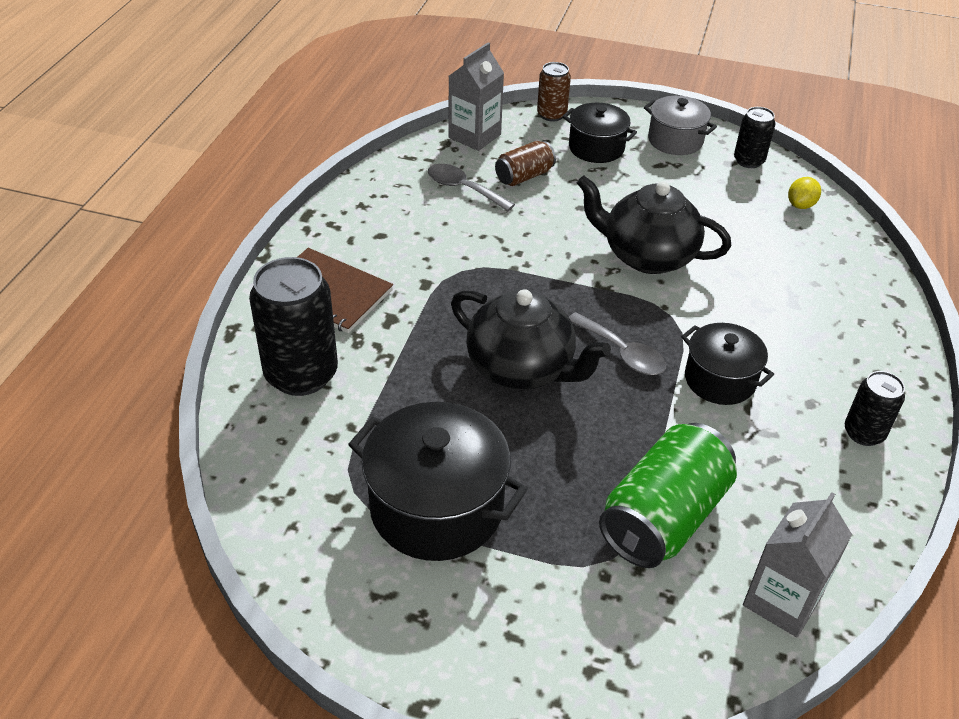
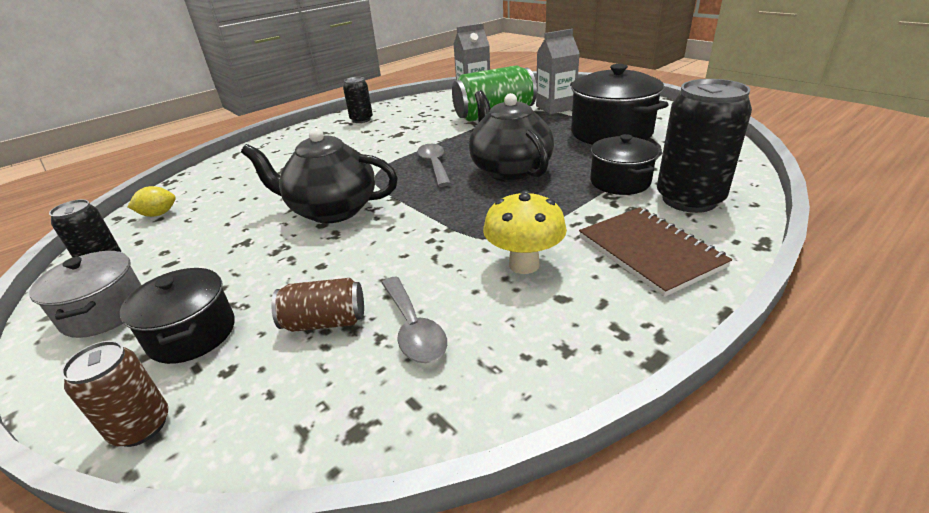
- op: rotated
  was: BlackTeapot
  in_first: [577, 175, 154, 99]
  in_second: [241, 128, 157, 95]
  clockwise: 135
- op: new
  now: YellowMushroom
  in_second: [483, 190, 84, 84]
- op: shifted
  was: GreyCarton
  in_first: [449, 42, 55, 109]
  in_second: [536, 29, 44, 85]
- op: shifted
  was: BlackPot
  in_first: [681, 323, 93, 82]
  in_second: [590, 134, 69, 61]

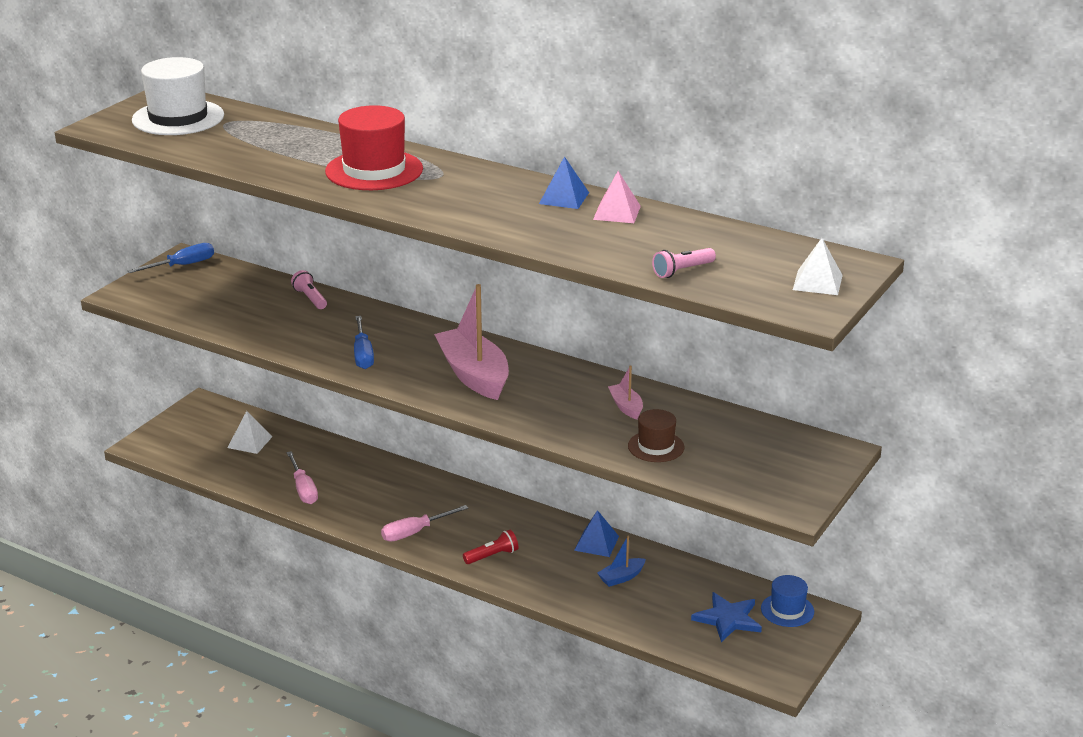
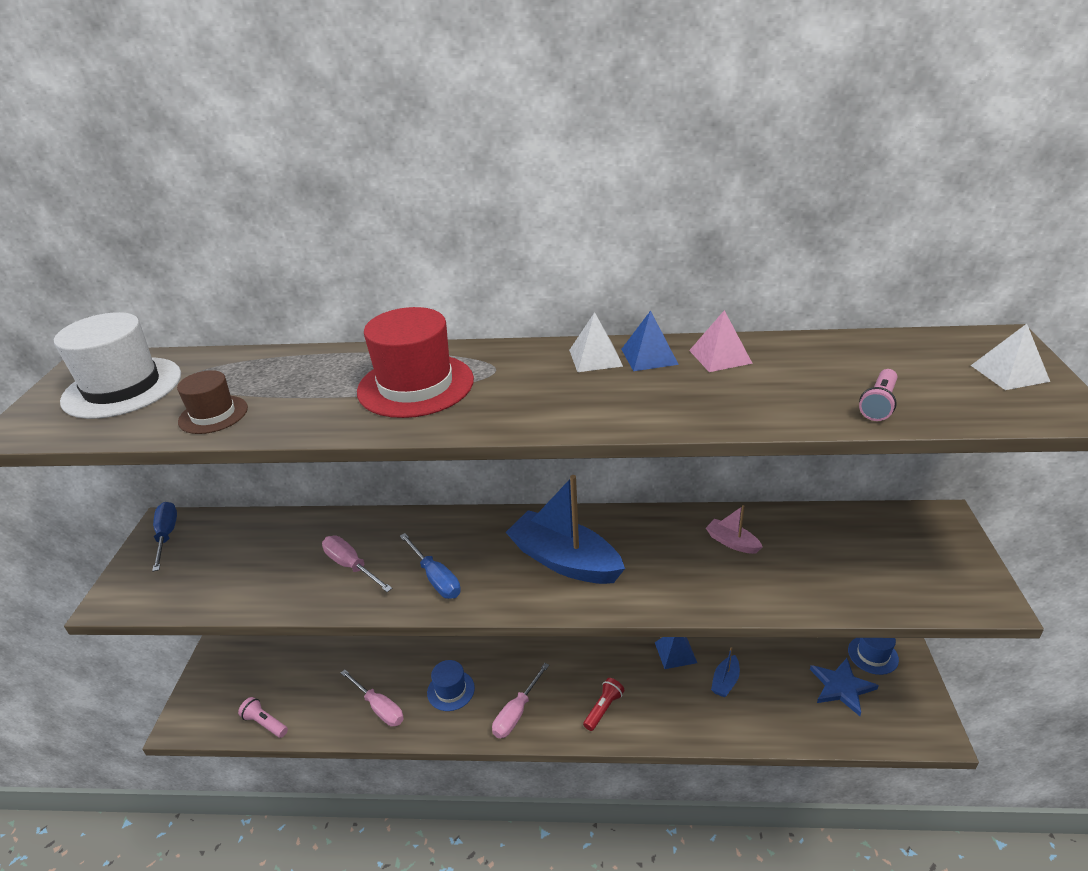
- op: rotated
  was: BlueScrewdriver
  in_first: [127, 243, 87, 30]
  in_second: [152, 502, 25, 69]
  clockwise: -45
- op: shifted
  was: BrownHat
  in_first: [628, 409, 56, 53]
  in_second: [177, 370, 71, 64]
- op: shifted
  was: PinkFlashlight
  in_first: [291, 270, 36, 39]
  in_second: [238, 697, 50, 41]
- op: new
  now: PinkScrewdriver
  in_second: [322, 536, 70, 56]
- op: new
  now: BlueHat
  in_second: [427, 660, 48, 51]
- op: repainted
  was: PinkBoat
  now: BlueBoat
  in_first: [434, 284, 75, 116]
  in_second: [506, 475, 119, 109]
- op: shifted
  was: WhitePyramid
  in_first: [227, 411, 45, 43]
  in_second: [569, 312, 54, 60]

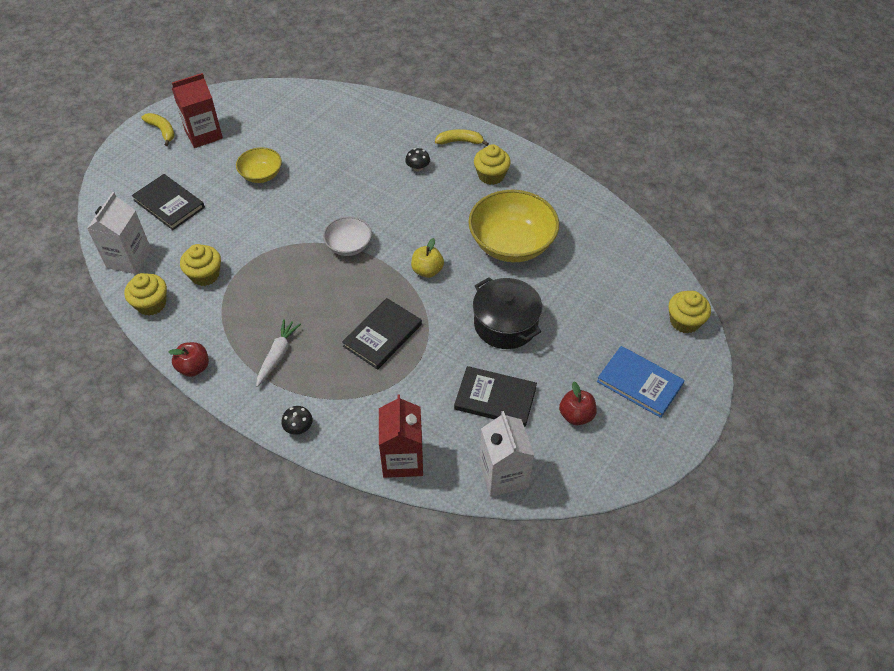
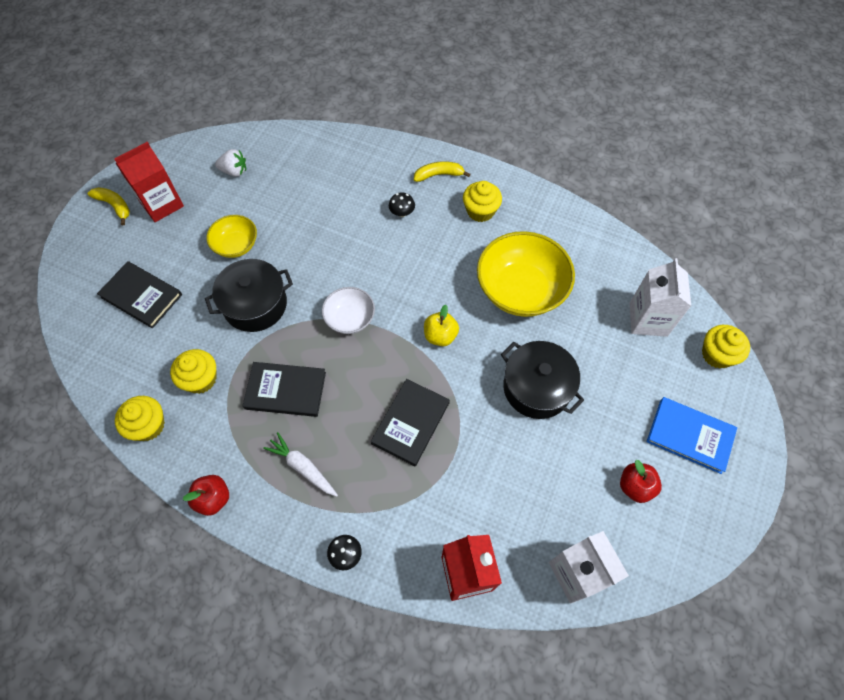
- op: new
  now: BlackPot
  in_second: [205, 259, 88, 73]
- op: new
  now: WhiteStrawberry
  in_second: [215, 149, 31, 28]
- op: shifted
  was: BlackBook
  in_first: [454, 366, 83, 61]
  in_second: [243, 362, 83, 55]
- op: rotated
  was: WhiteCarrot
  in_first: [256, 319, 45, 68]
  in_second: [263, 432, 75, 65]
  clockwise: -60
- op: shifted
  was: WhiteCarton
  in_first: [87, 192, 65, 82]
  in_second: [630, 258, 61, 79]

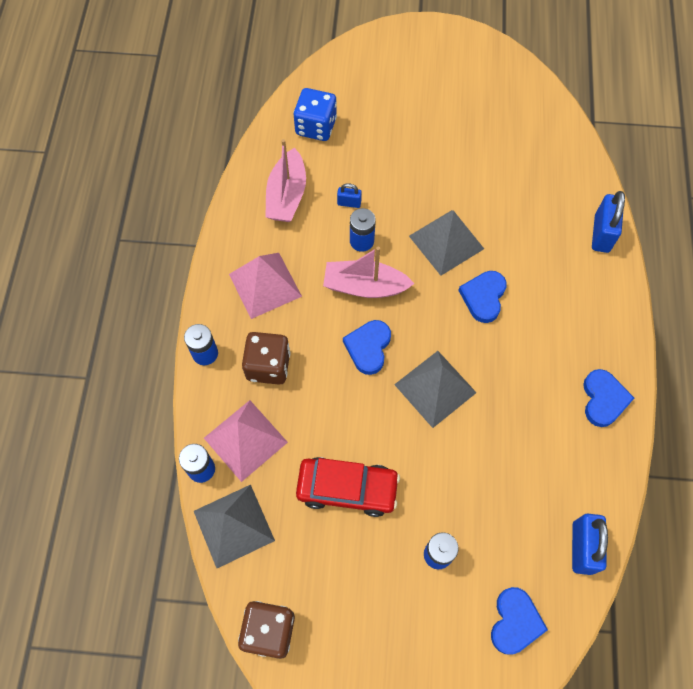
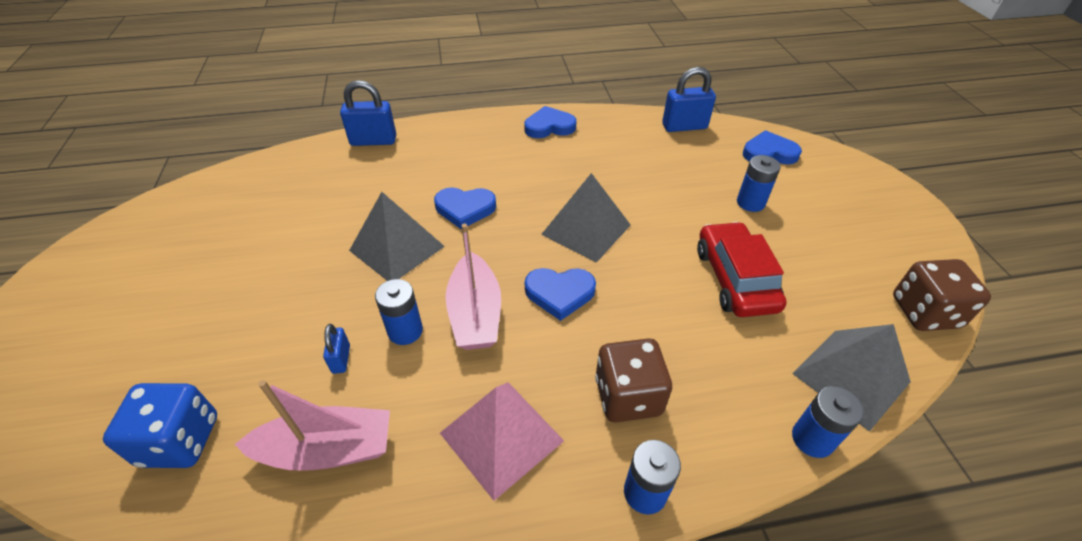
- op: gone
  was: PinkPyramid
  in_first: [204, 400, 84, 82]

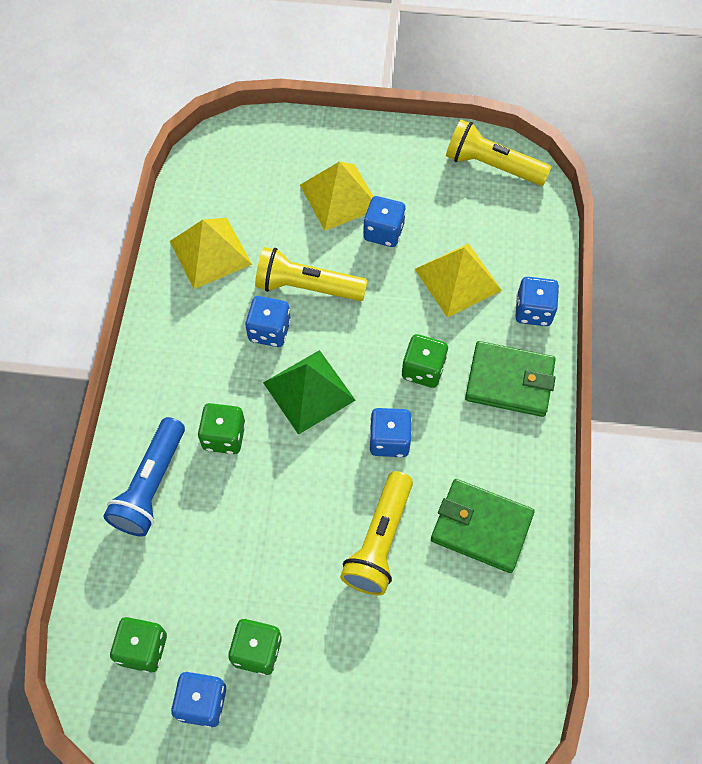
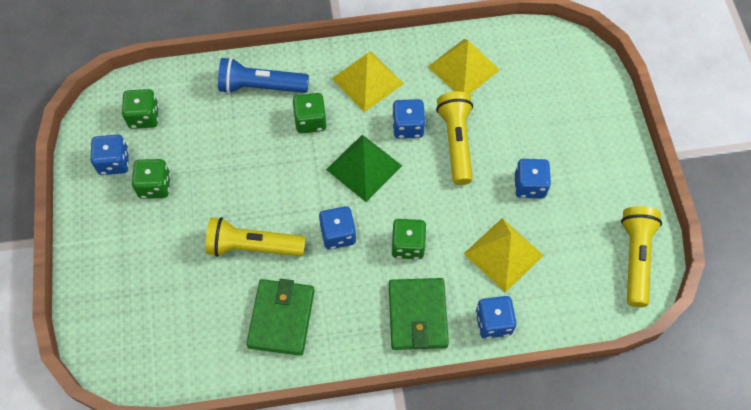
- op: shifted
  was: YellowPyramid
  in_first: [300, 162, 73, 69]
  in_second: [332, 51, 72, 61]

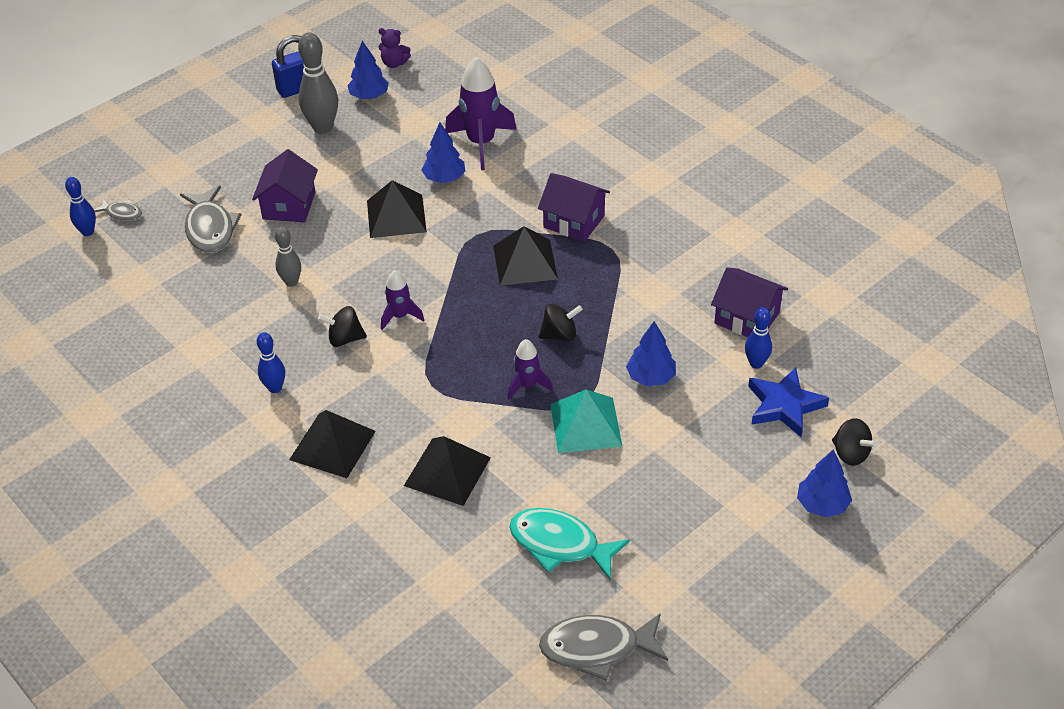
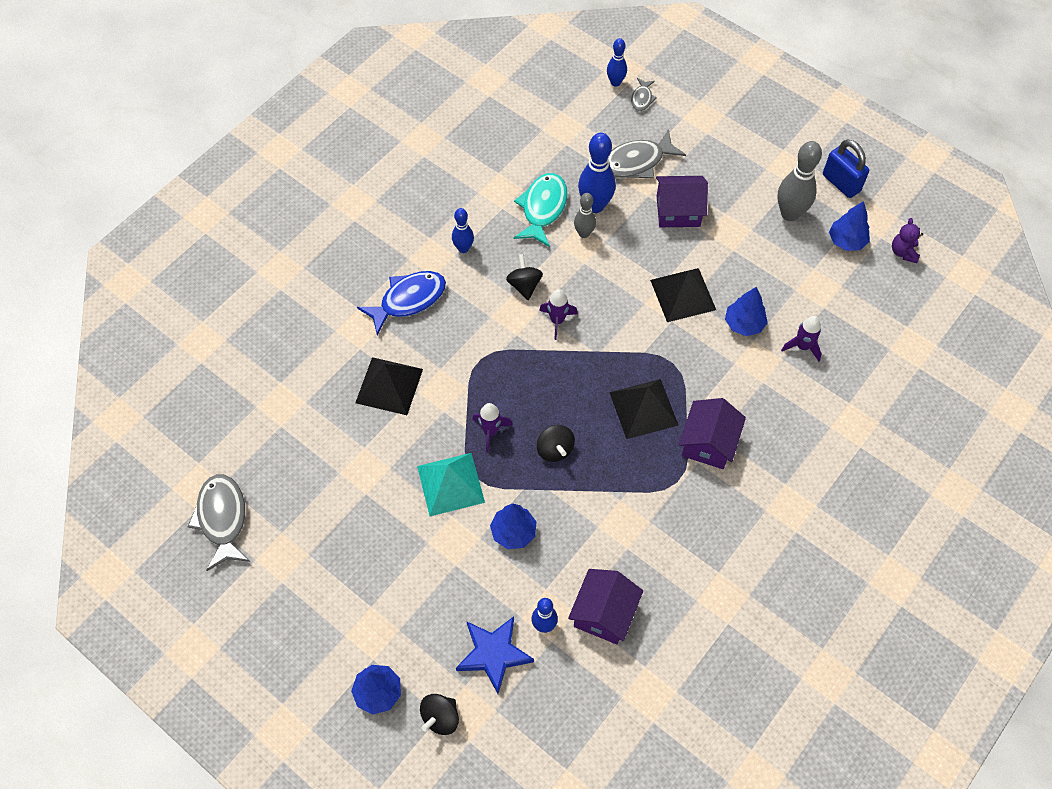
- op: swapped
  was: BlackPyramid
  now: BlueFish
  in_first: [289, 410, 87, 68]
  in_second: [357, 271, 89, 64]
- op: shifted
  was: TurquoiseFish
  in_first: [509, 508, 121, 72]
  in_second: [513, 173, 55, 74]
- op: new
  now: BlueBowlingPin
  in_second: [578, 133, 38, 80]
- op: scaled
  was: PurpleRocket
  in_first: [445, 57, 72, 113]
  in_second: [781, 316, 40, 46]
  ratio: 0.55

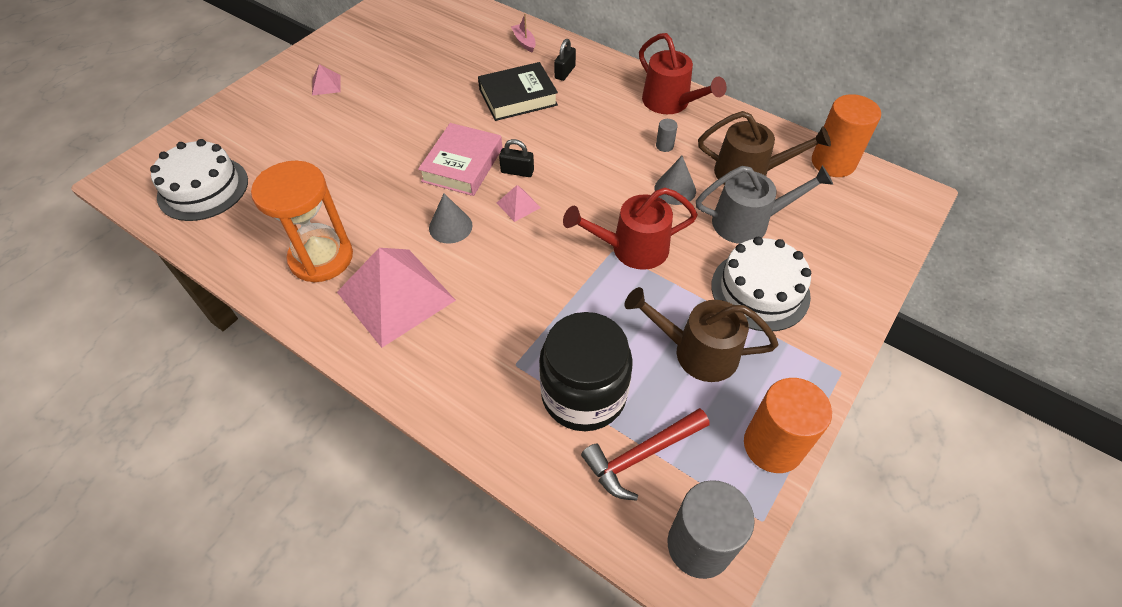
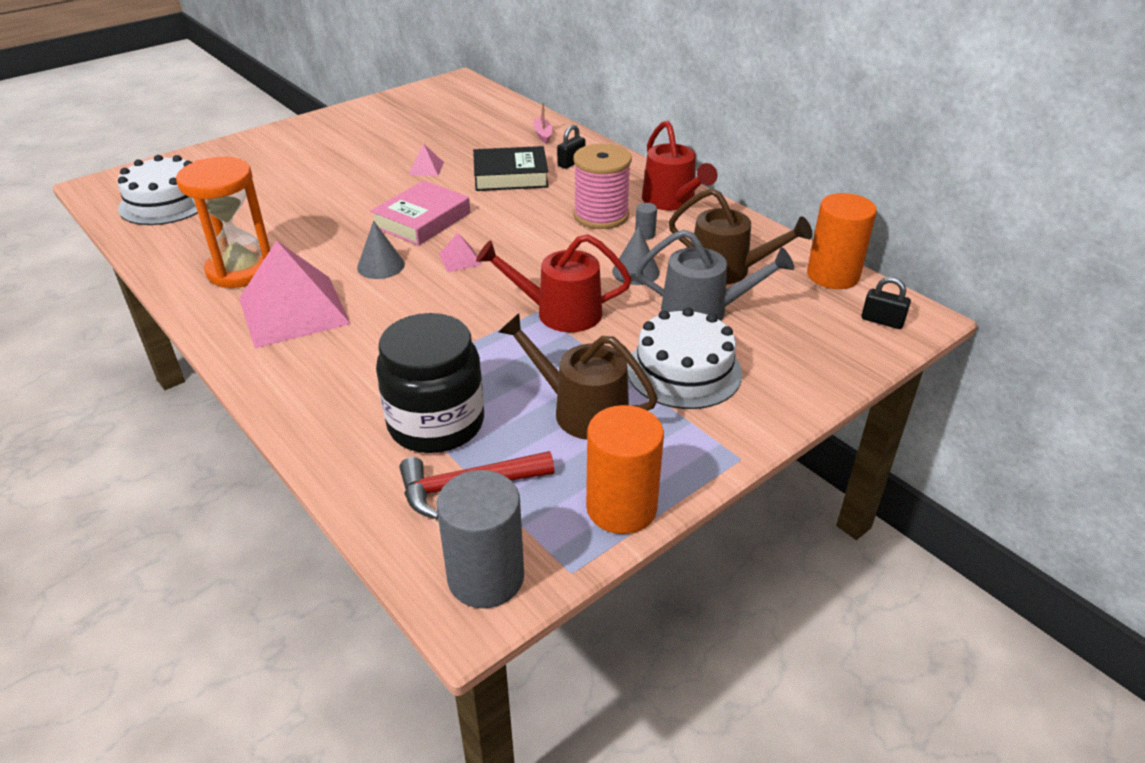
- op: shifted
  was: PinkPyramid
  in_first: [312, 64, 29, 31]
  in_second: [408, 144, 36, 32]
- op: new
  now: PinkSpool
  in_second: [573, 144, 59, 85]
- op: shifted
  was: BlackPadlock
  in_first: [499, 139, 35, 38]
  in_second: [861, 277, 50, 52]

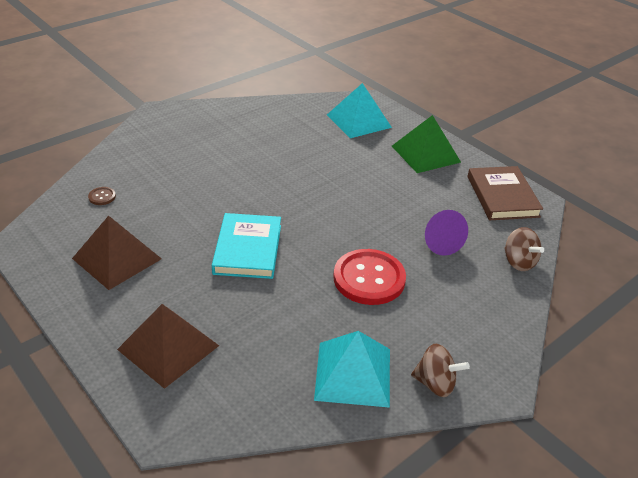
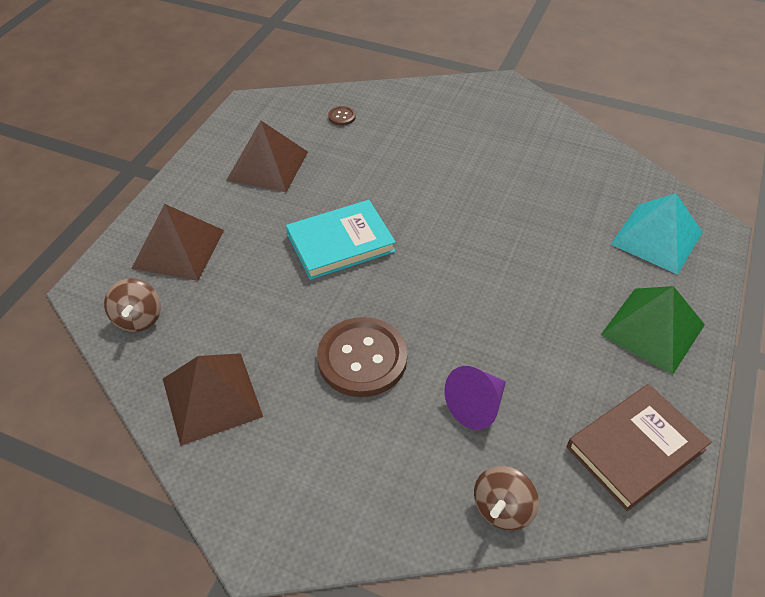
- op: shifted
  was: BrownSpinningTop
  in_first: [411, 344, 59, 53]
  in_second: [104, 279, 57, 53]
- op: repainted
  was: TurquoisePyramid
  now: BrownPyramid
  in_first: [314, 331, 76, 77]
  in_second: [163, 353, 100, 93]
- op: repainted
  was: RedButton
  now: BrownButton
  in_first: [333, 249, 73, 56]
  in_second: [317, 317, 90, 80]

